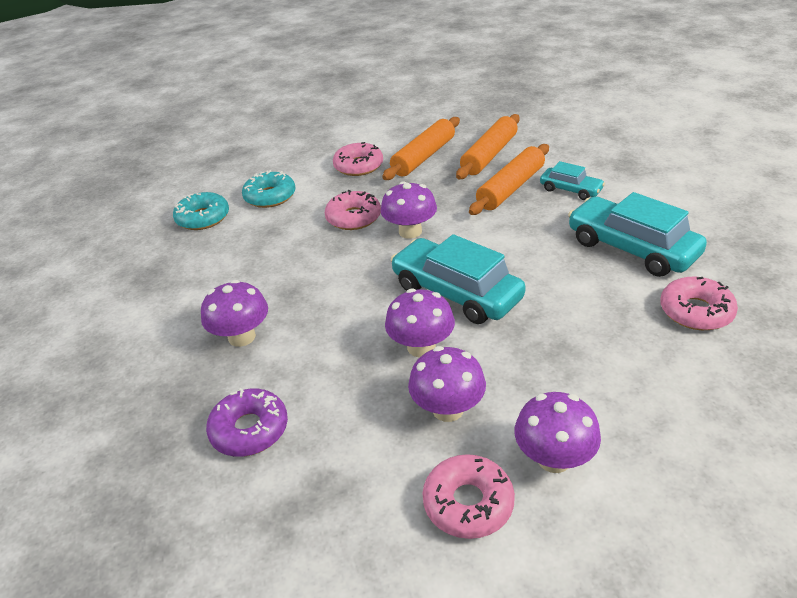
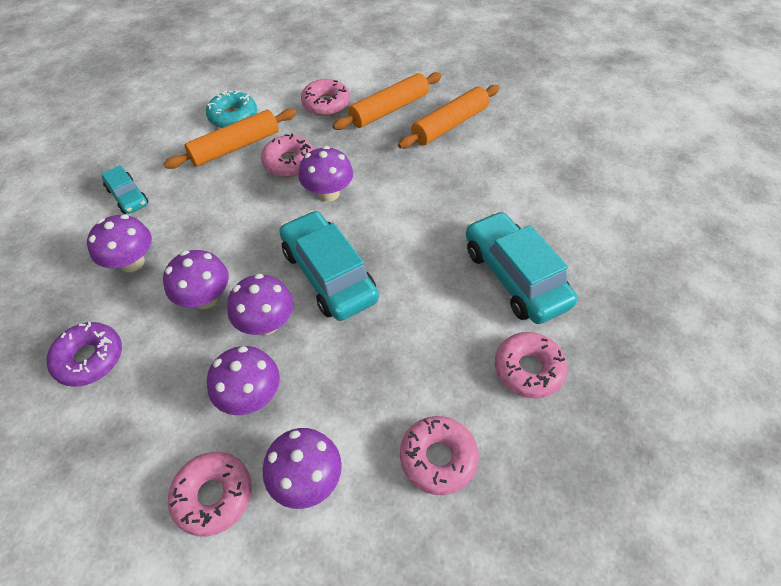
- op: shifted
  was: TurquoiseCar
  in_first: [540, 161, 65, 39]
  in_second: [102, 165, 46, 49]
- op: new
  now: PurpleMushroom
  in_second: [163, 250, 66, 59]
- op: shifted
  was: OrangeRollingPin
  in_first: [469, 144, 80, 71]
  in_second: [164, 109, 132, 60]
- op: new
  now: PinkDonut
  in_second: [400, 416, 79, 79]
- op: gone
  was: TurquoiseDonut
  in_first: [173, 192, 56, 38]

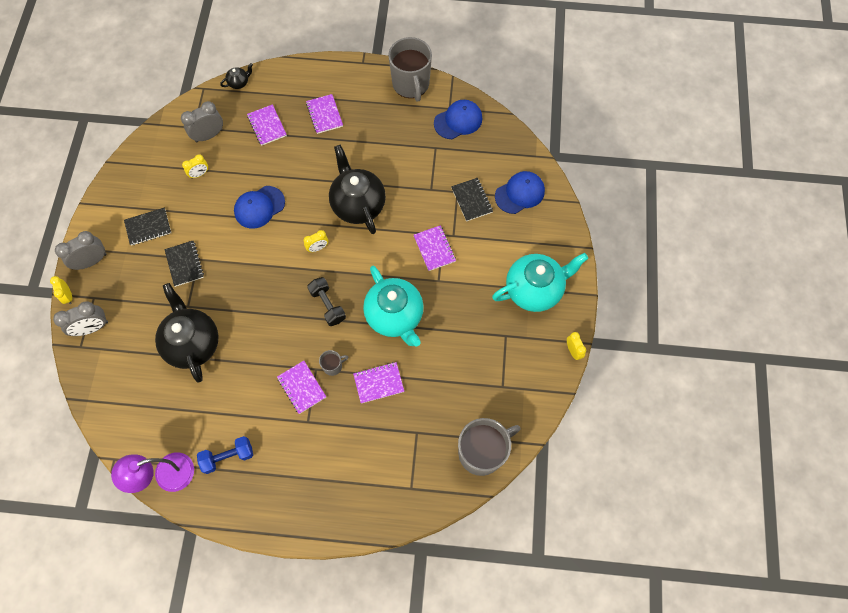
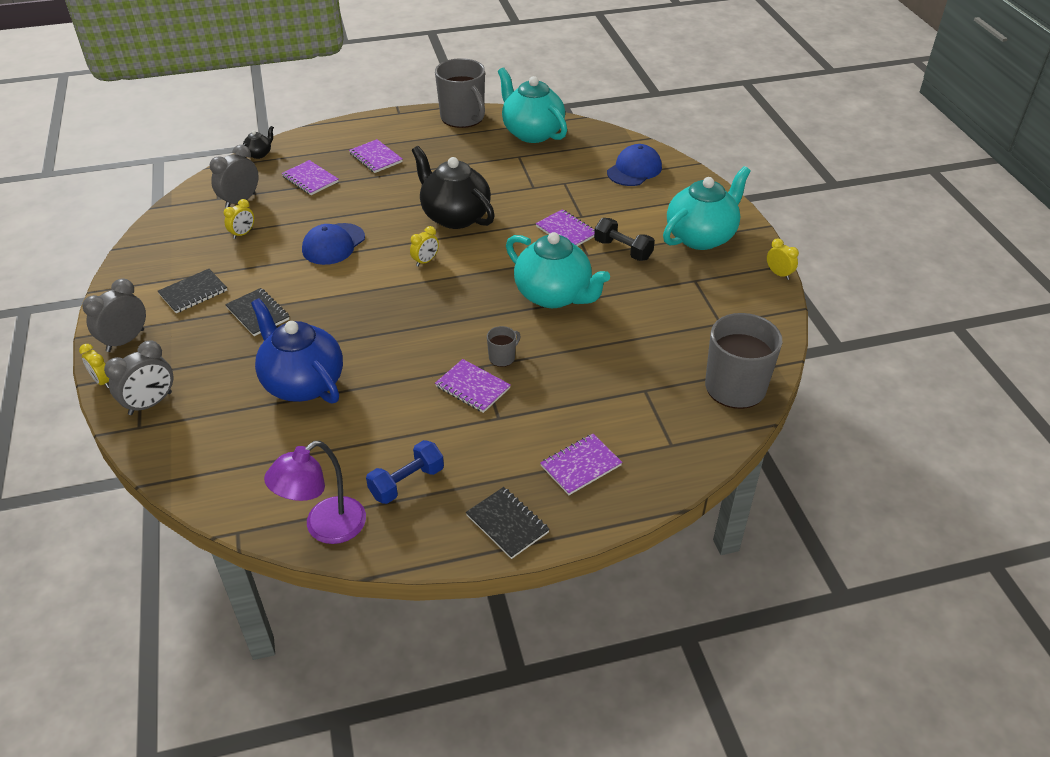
- op: repainted
  was: BlackTeapot
  now: BlueTeapot
  in_first: [155, 283, 64, 99]
  in_second: [251, 298, 92, 106]
- op: shifted
  was: BlackNotebook
  in_first: [451, 178, 42, 43]
  in_second: [466, 487, 84, 72]
- op: swapped
  was: BlueCap
  now: TurquoiseTeapot
  in_first: [434, 100, 48, 39]
  in_second: [498, 67, 69, 76]
- op: shifted
  was: PurpleNotebook
  in_first: [353, 362, 51, 42]
  in_second: [540, 434, 82, 61]
- op: shifted
  was: BlackDumbbell
  in_first: [307, 277, 39, 49]
  in_second: [594, 218, 61, 43]

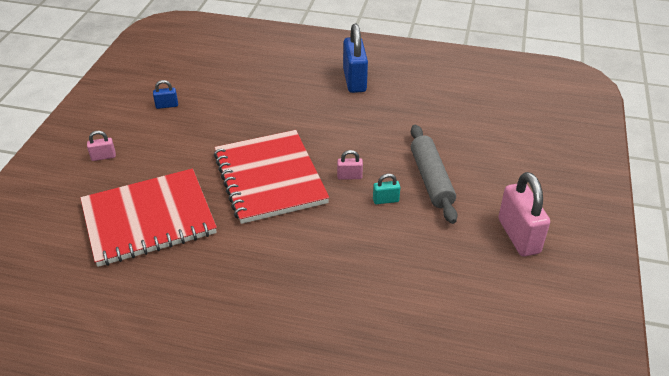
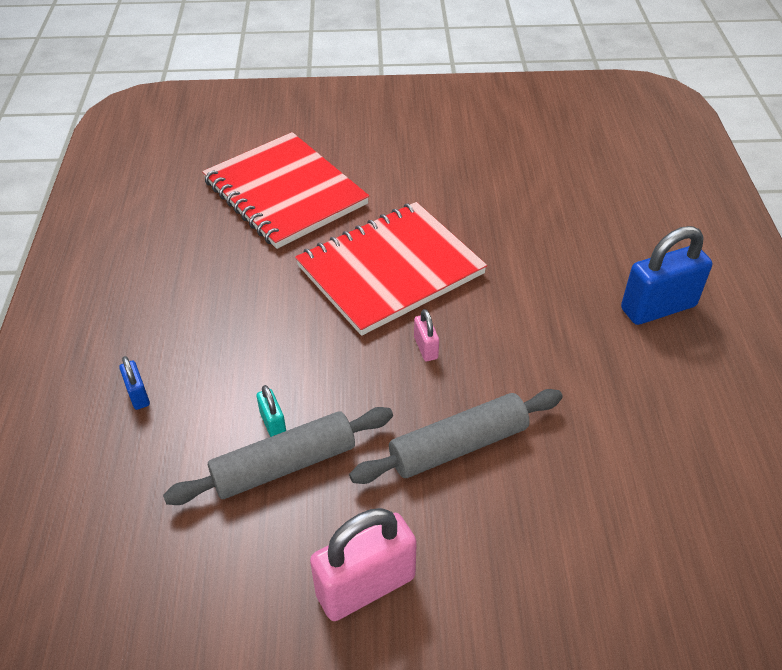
- op: shifted
  was: BluePadlock
  in_first: [153, 80, 25, 29]
  in_second: [119, 356, 31, 54]
- op: new
  now: GreyRollingPin
  in_second: [163, 407, 230, 98]
- op: shifted
  was: TurquoisePadlock
  in_first: [373, 174, 27, 30]
  in_second: [257, 385, 29, 52]
- op: gone
  was: PinkPadlock
  in_first: [87, 131, 29, 30]

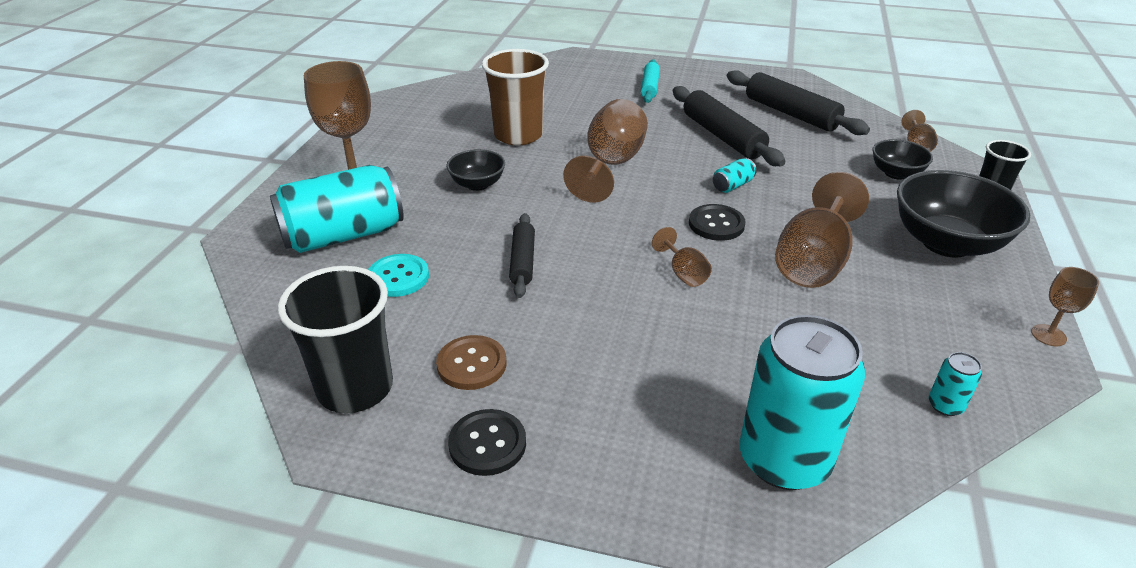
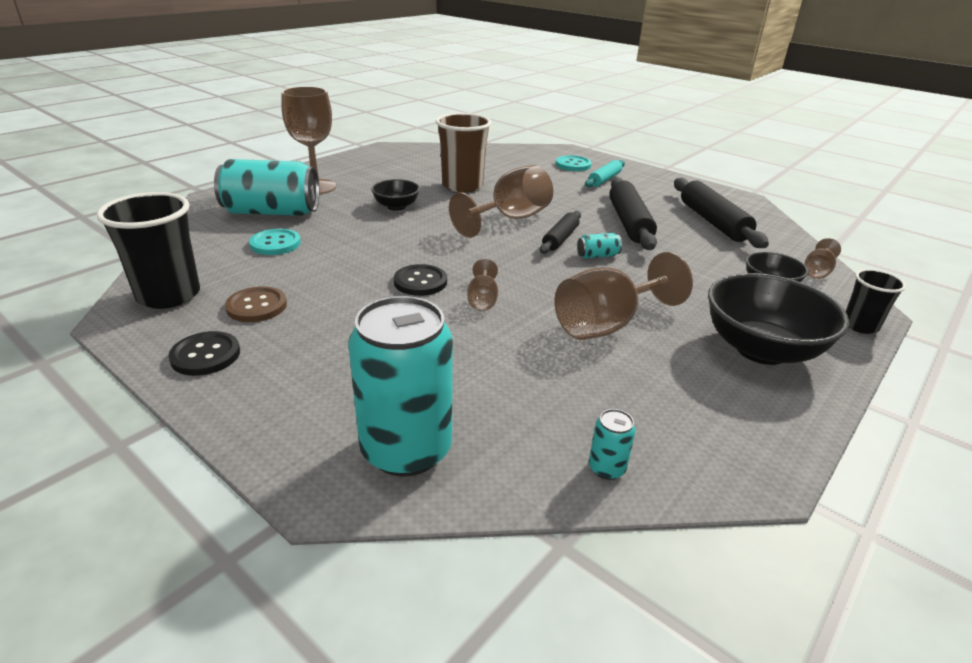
- op: shifted
  was: BlackButton
  in_first: [689, 204, 56, 37]
  in_second: [394, 264, 53, 32]
- op: shifted
  was: BlackRollingPin
  in_first: [509, 213, 26, 85]
  in_second: [540, 211, 41, 43]
- op: new
  now: TurquoiseButton
  in_second: [556, 155, 36, 16]
- op: gone
  was: BrownGoblet
  in_first: [1031, 267, 68, 79]

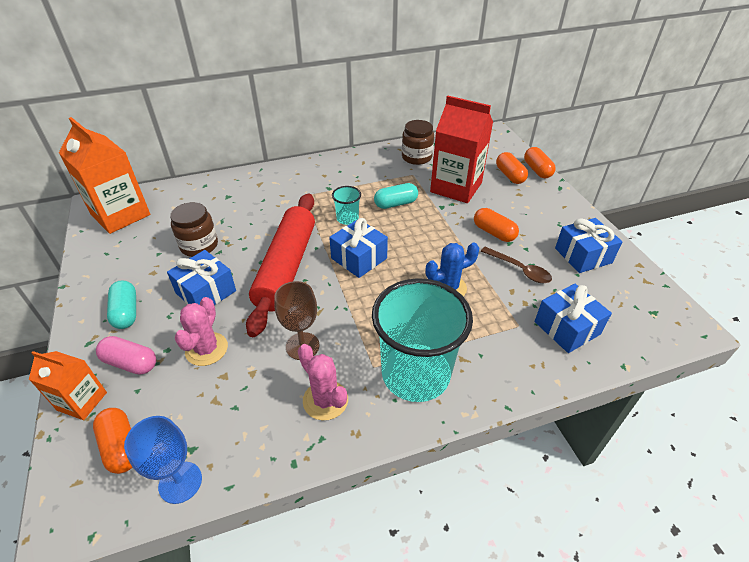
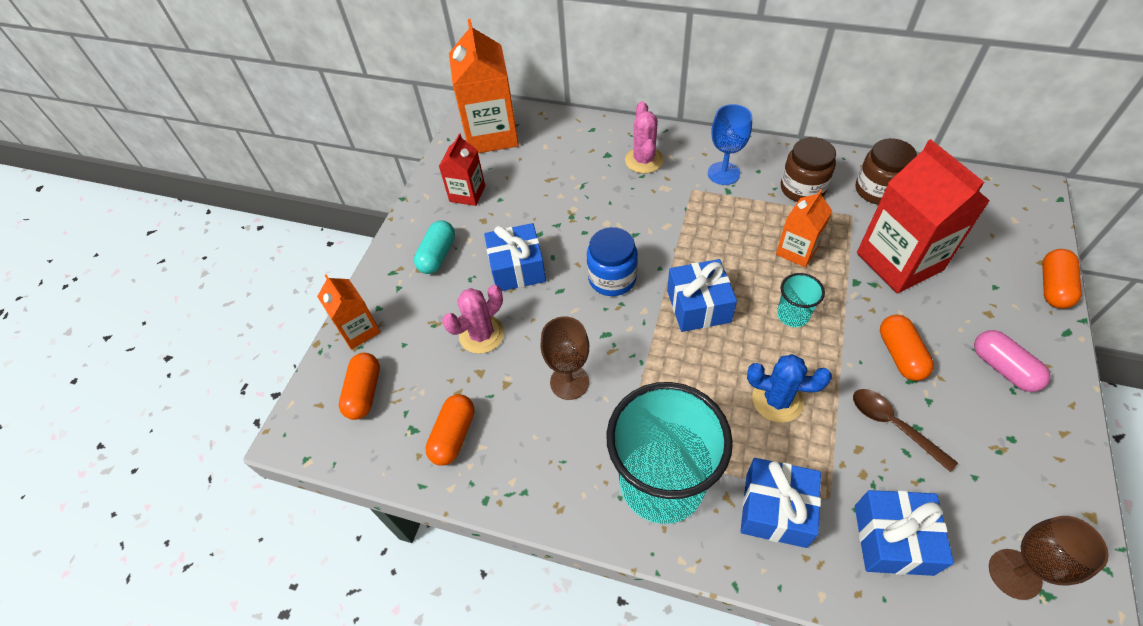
- op: shifted
  was: OrangeCapsule
  in_first: [496, 152, 32, 32]
  in_second: [425, 394, 50, 72]
- op: new
  now: RedCarton
  in_second: [439, 134, 46, 72]
- op: swapped
  was: RedRollingPin
  now: BlueJar
  in_first: [246, 193, 69, 144]
  in_second: [587, 227, 51, 69]
- op: shifted
  was: PinkCactus
  in_first: [298, 344, 50, 76]
  in_second: [625, 101, 39, 72]
- op: shifted
  was: BlueGoblet
  in_first: [124, 416, 78, 88]
  in_second: [708, 104, 44, 81]
- op: shifted
  was: BlueGift
  in_first: [555, 218, 67, 55]
  in_second: [740, 458, 81, 90]
- op: swapped
  was: TurquoiseCapsule
  now: OrangeCarton
  in_first: [374, 183, 44, 26]
  in_second: [776, 189, 56, 78]
- op: shifted
  was: TurquoiseCup
  in_first: [332, 186, 29, 39]
  in_second: [777, 273, 48, 54]
- op: shifted
  was: BrownJar
  in_first: [170, 202, 48, 55]
  in_second: [781, 137, 55, 65]
- op: rotated
  was: BrownSpoon
  in_first: [481, 247, 71, 36]
  in_second: [853, 389, 105, 83]
  clockwise: 150
- op: shifted
  was: PinkCapsule
  in_first: [96, 336, 60, 39]
  in_second: [974, 330, 77, 62]
- op: new
  now: BrownGoblet
  in_second: [989, 516, 120, 84]

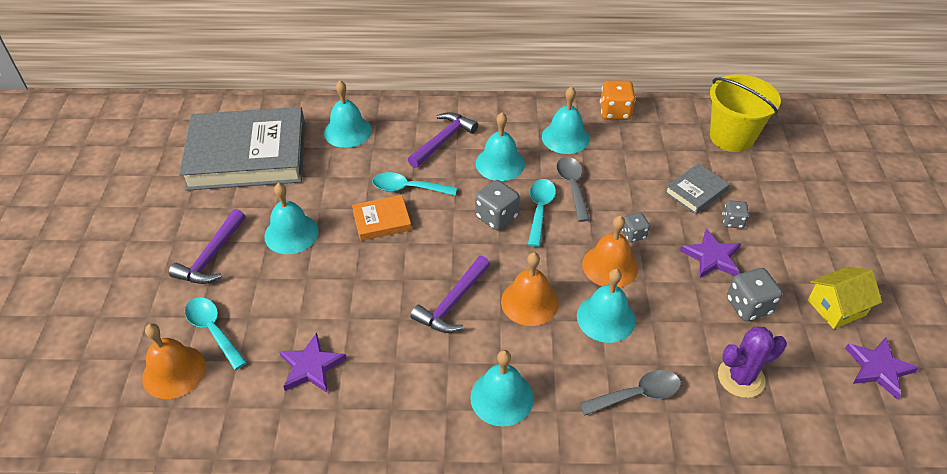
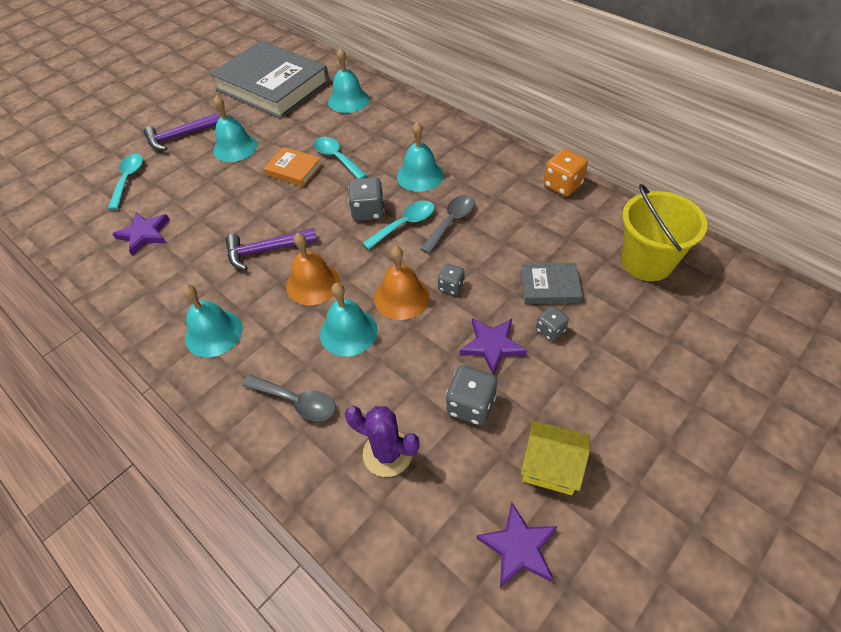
- op: gone
  was: OrangeBell
  in_first: [142, 323, 64, 76]
- op: gone
  was: PurpleHammer
  in_first: [408, 112, 70, 56]
- op: gone
  was: TurquoiseBell
  in_first: [542, 86, 48, 68]

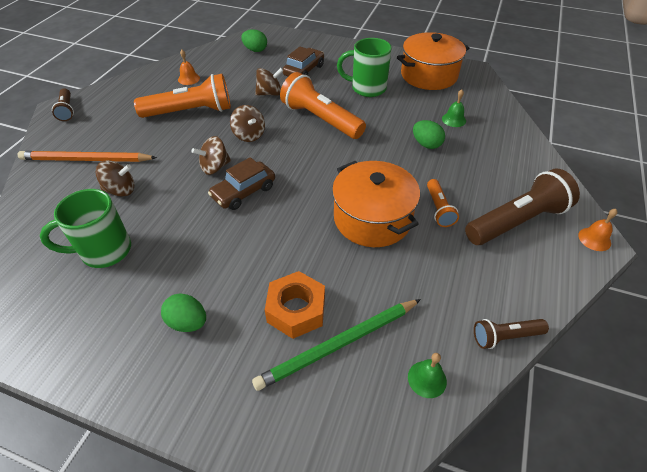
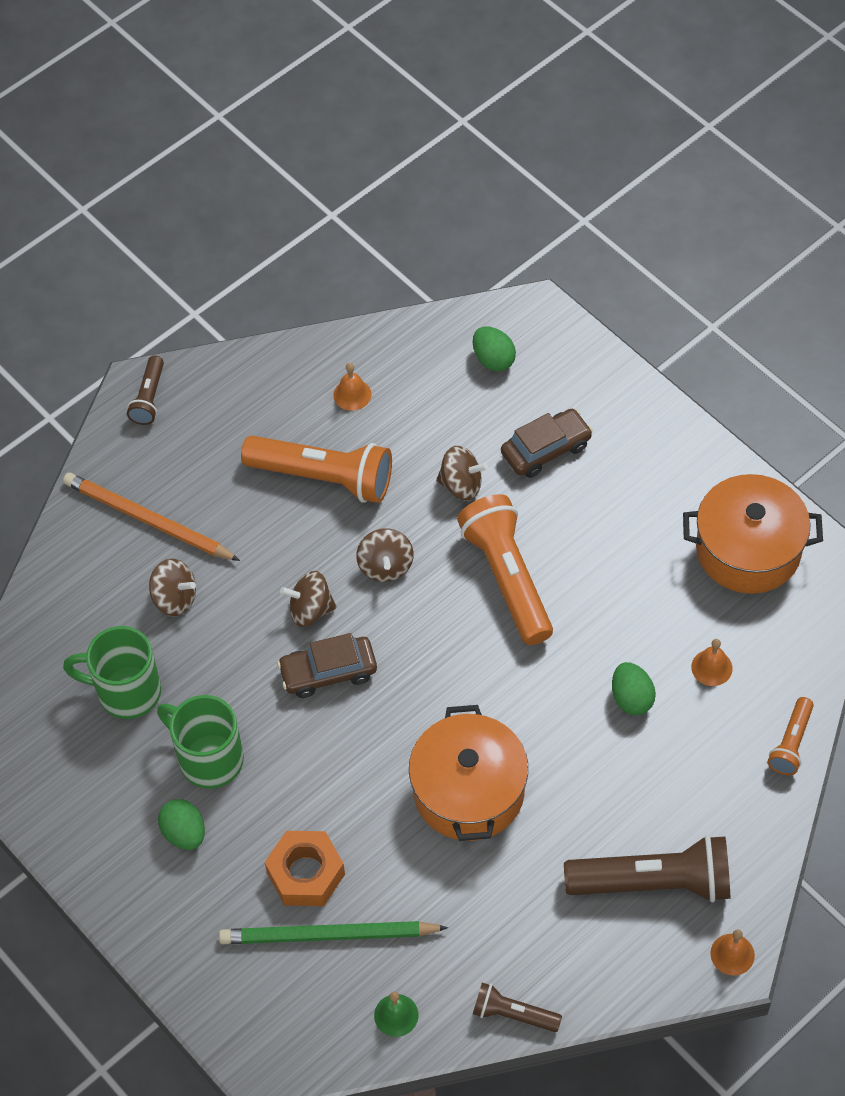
- op: shifted
  was: GreenMug
  in_first: [337, 38, 55, 59]
  in_second: [157, 695, 87, 94]
- op: repainted
  was: GreenBell
  now: OrangeBell
  in_first: [442, 89, 24, 38]
  in_second: [691, 639, 42, 47]
- op: shifted
  was: OrangeFlashlight
  in_first: [427, 179, 32, 48]
  in_second: [768, 697, 46, 78]

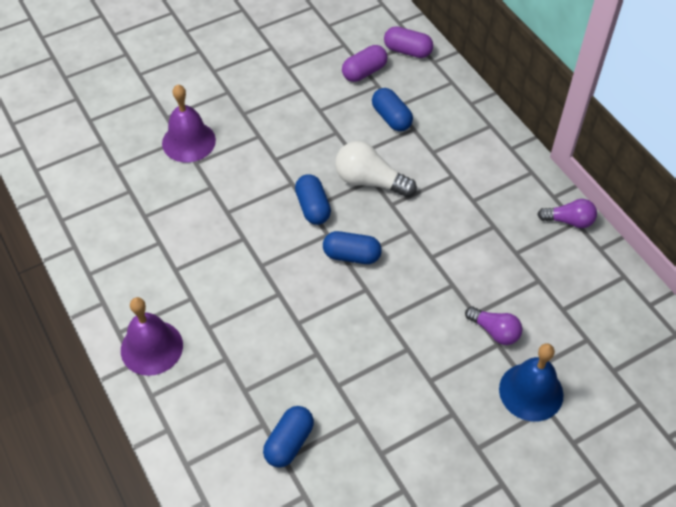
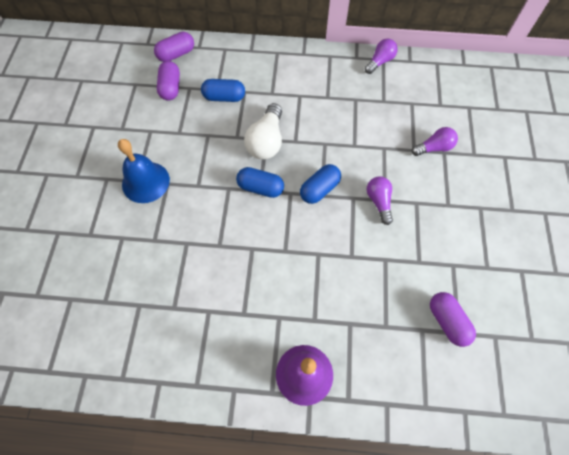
- op: shifted
  was: BlueBell
  in_first: [499, 343, 65, 79]
  in_second: [118, 139, 52, 64]
- op: rotated
  was: WhiteLightBulb
  in_first: [335, 141, 82, 56]
  in_second: [244, 103, 38, 57]
  clockwise: -45
- op: new
  now: PurpleLightBulb
  in_second: [367, 176, 26, 49]
- op: repainted
  was: BlueCapsule
  now: PurpleCapsule
  in_first: [263, 406, 51, 62]
  in_second: [430, 292, 46, 55]
- op: gone
  was: PurpleBell
  in_first: [162, 84, 54, 78]

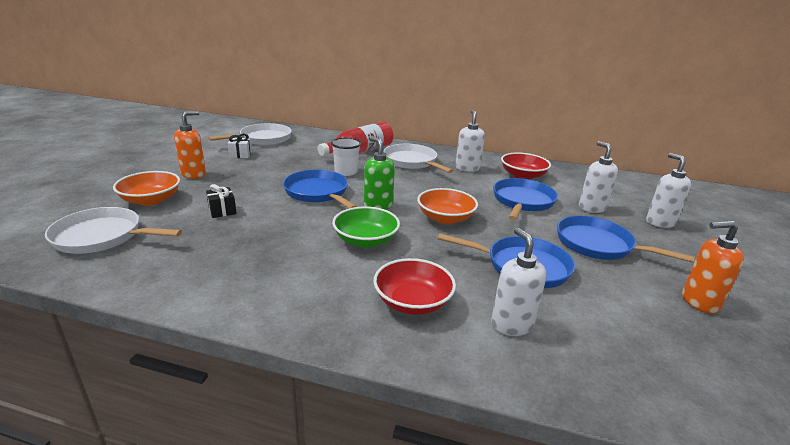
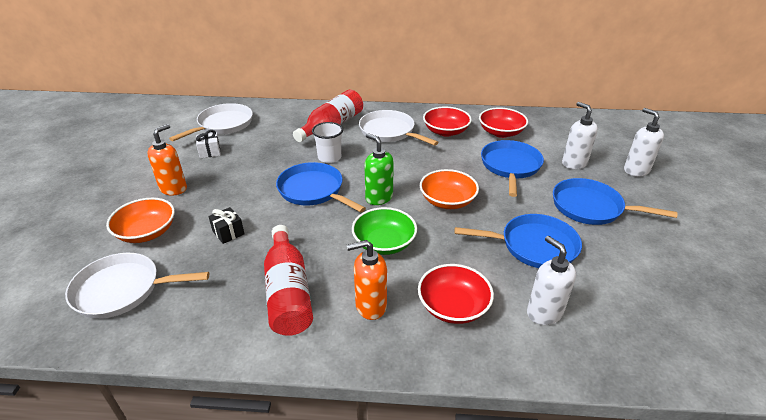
- op: new
  now: RedBottle
  in_second: [264, 225, 49, 111]
- op: shifted
  was: OrangeSoapDispenser
  in_first: [682, 221, 62, 93]
  in_second: [347, 240, 40, 80]
- op: swapped
  was: WhiteSoapDispenser
  now: RedBowl
  in_first: [455, 110, 30, 62]
  in_second: [423, 107, 49, 30]

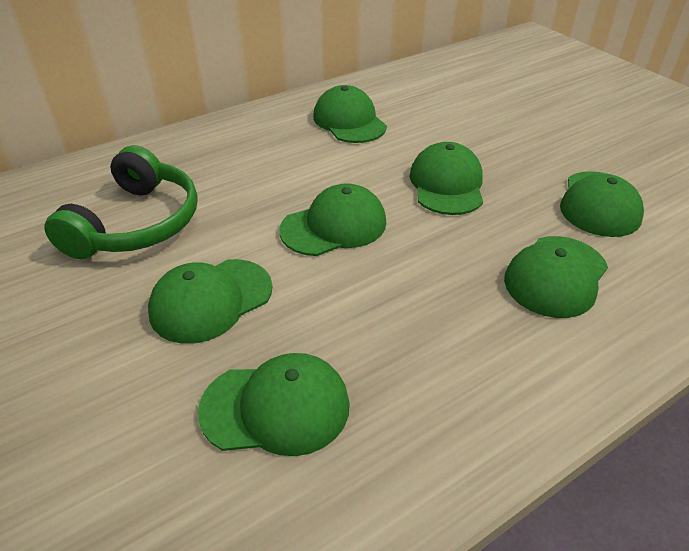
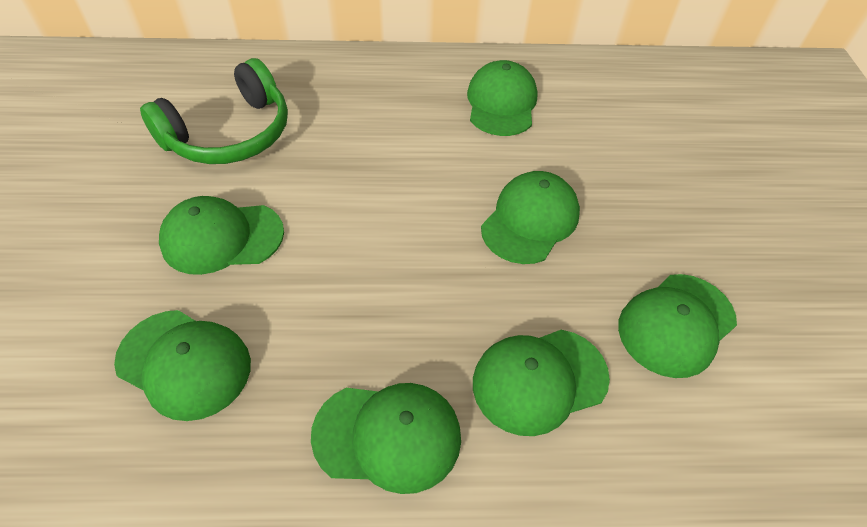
- op: shifted
  was: GreenCap
  in_first: [279, 183, 107, 73]
  in_second: [311, 383, 150, 111]

